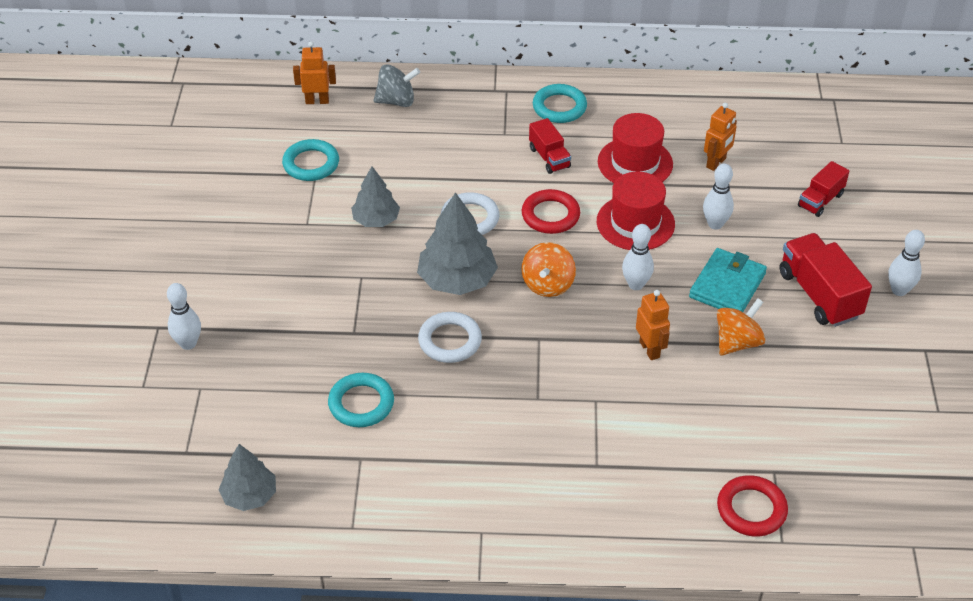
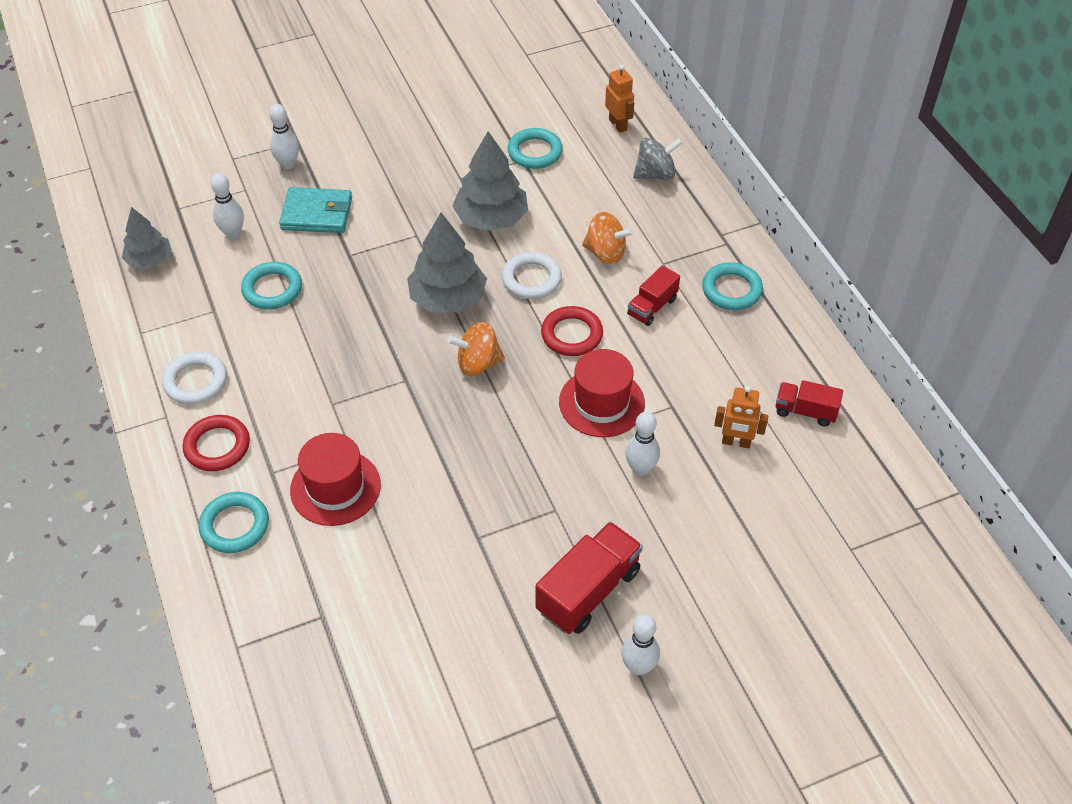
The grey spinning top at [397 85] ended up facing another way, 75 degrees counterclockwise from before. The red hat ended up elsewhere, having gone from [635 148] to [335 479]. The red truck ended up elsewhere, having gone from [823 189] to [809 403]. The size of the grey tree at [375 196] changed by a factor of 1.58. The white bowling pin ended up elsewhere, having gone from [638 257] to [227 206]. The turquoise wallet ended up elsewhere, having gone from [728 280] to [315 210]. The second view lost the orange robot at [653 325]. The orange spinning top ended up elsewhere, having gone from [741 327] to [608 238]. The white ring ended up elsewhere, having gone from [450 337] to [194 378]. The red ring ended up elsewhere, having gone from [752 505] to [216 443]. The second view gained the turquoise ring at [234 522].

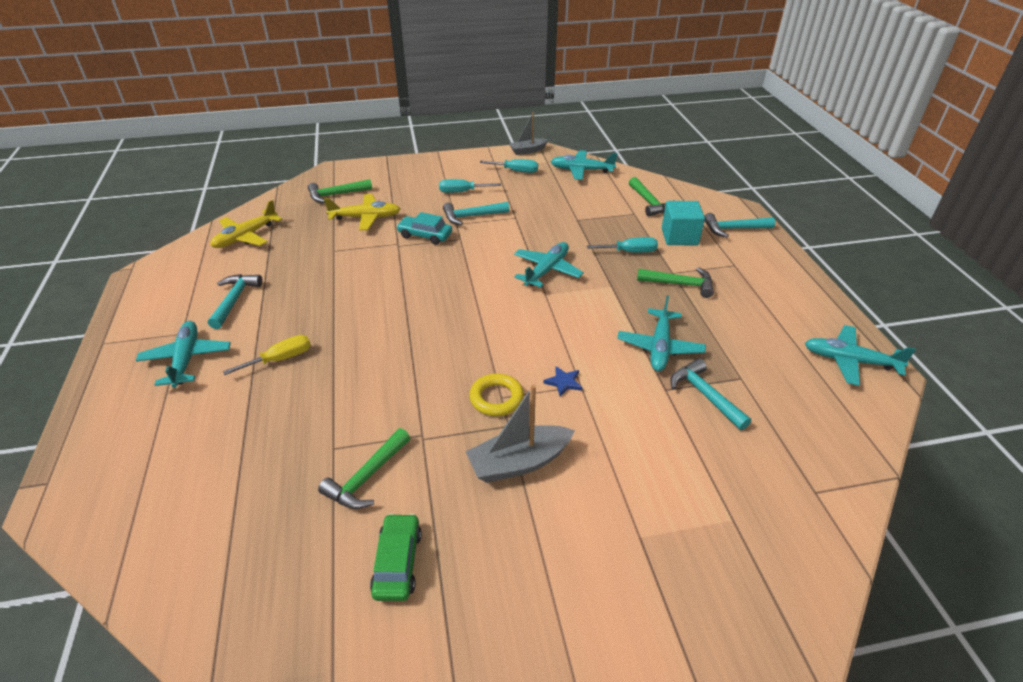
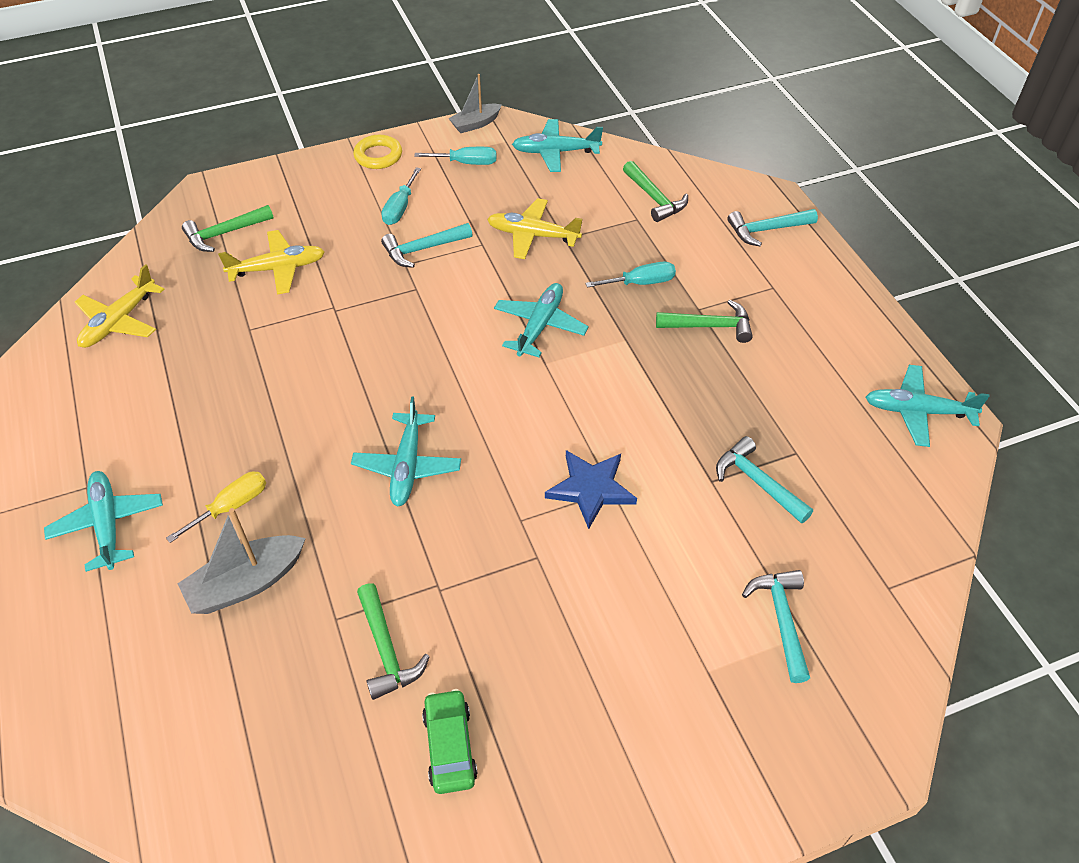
The turquoise screwdriver at [470 186] ended up facing another way, 60 degrees counterclockwise from before. The second view lost the turquoise cube at [683 223]. The second view lost the turquoise car at [424 228]. The turquoise hammer ended up elsewhere, having gone from [235 301] to [776 626]. The turquoise plane ended up elsewhere, having gone from [661 333] to [406 451]. The size of the blue star at [562 381] changed by a factor of 1.92. The yellow ring ended up elsewhere, having gone from [496 394] to [377 152]. The grey boat ended up elsewhere, having gone from [520 434] to [241 561]. The green hammer at [364 468] ended up facing another way, 45 degrees counterclockwise from before. The second view gained the yellow plane at [534 228].

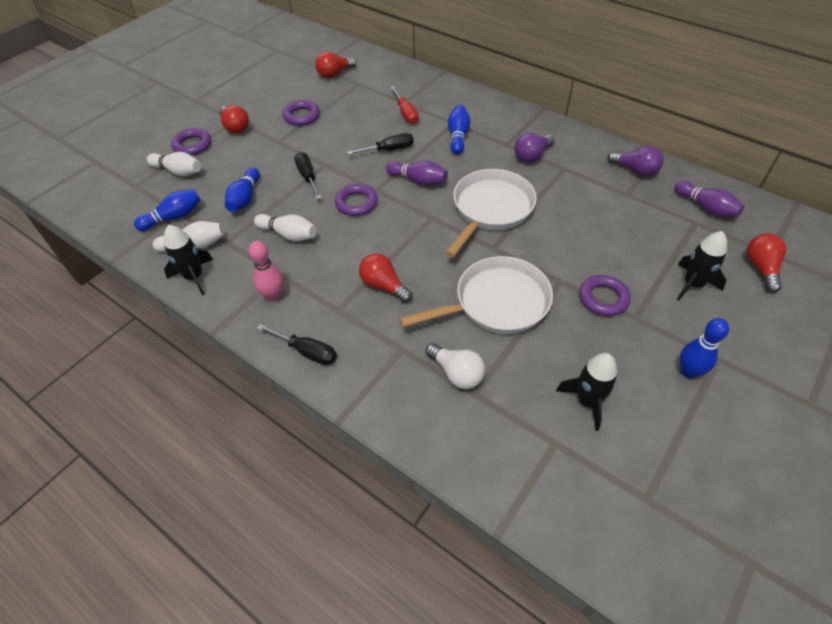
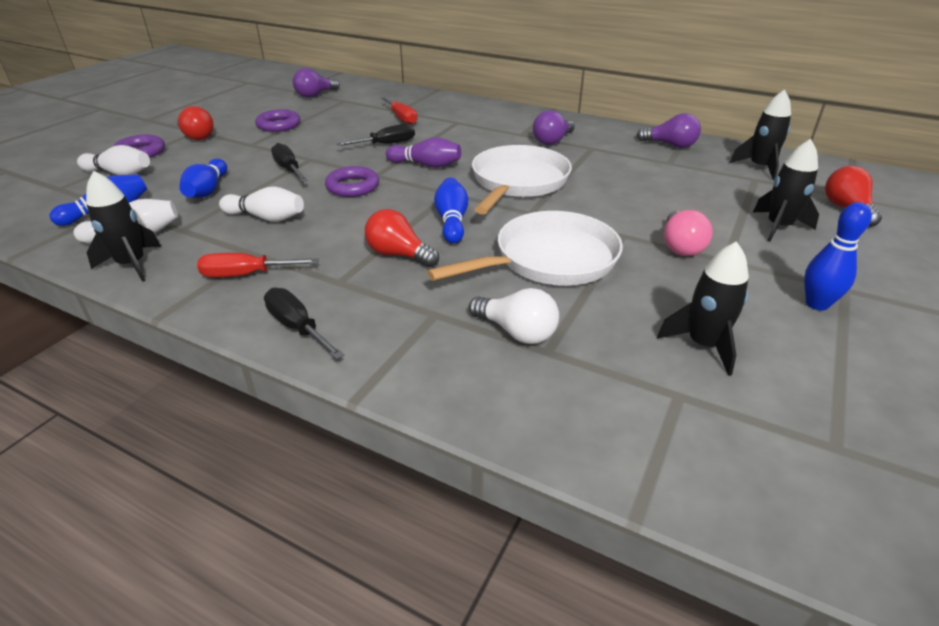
What was the red light bulb at [335 65] turned into the purple light bulb at [316 83]. The blue bowling pin ended up elsewhere, having gone from [459 129] to [451 211]. Where the purple bowling pin stood at [709 199], the black rocket came to stand at [760 134]. Where the pink bowling pin stood at [266 271], the red screwdriver came to stand at [258 265]. Where the purple ring stood at [605 295], the pink light bulb came to stand at [688 233]. The black screwdriver at [297 344] ended up facing another way, 150 degrees counterclockwise from before.

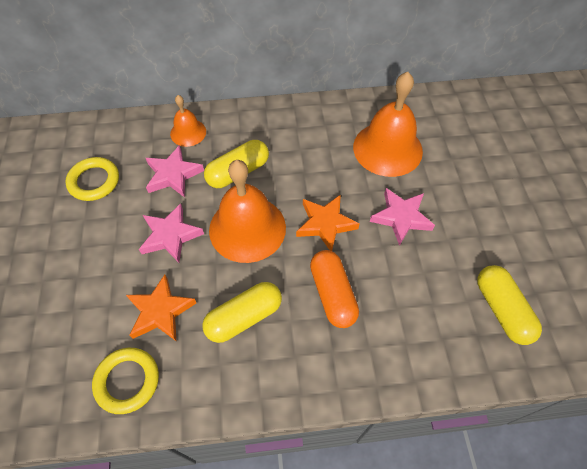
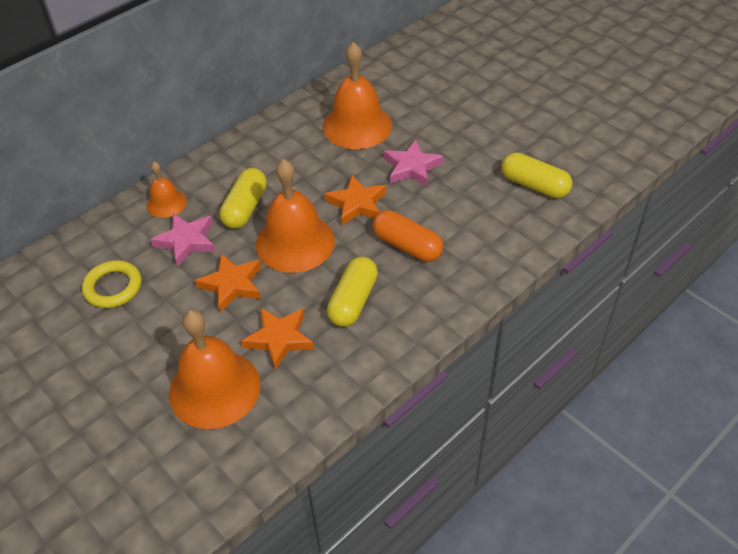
What was the pink star at [171 233] turned into the orange star at [228 283]. The second view lost the yellow ring at [125 381]. The second view gained the orange bell at [214 369].

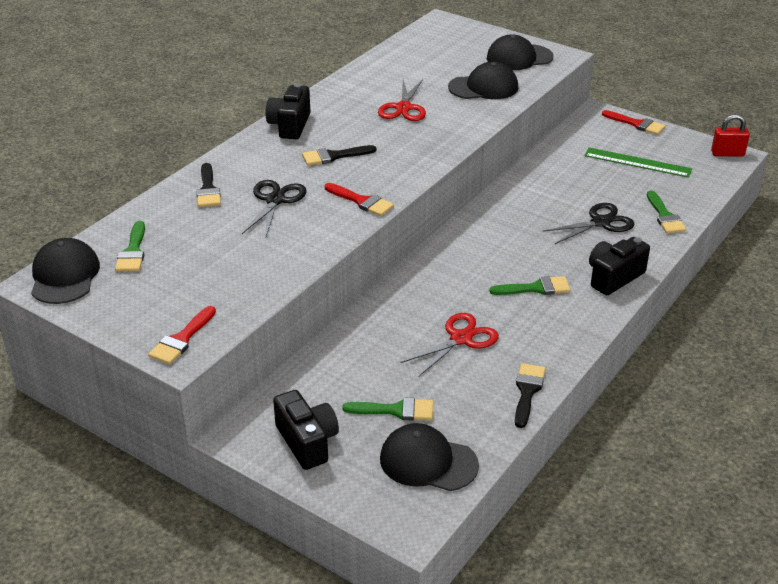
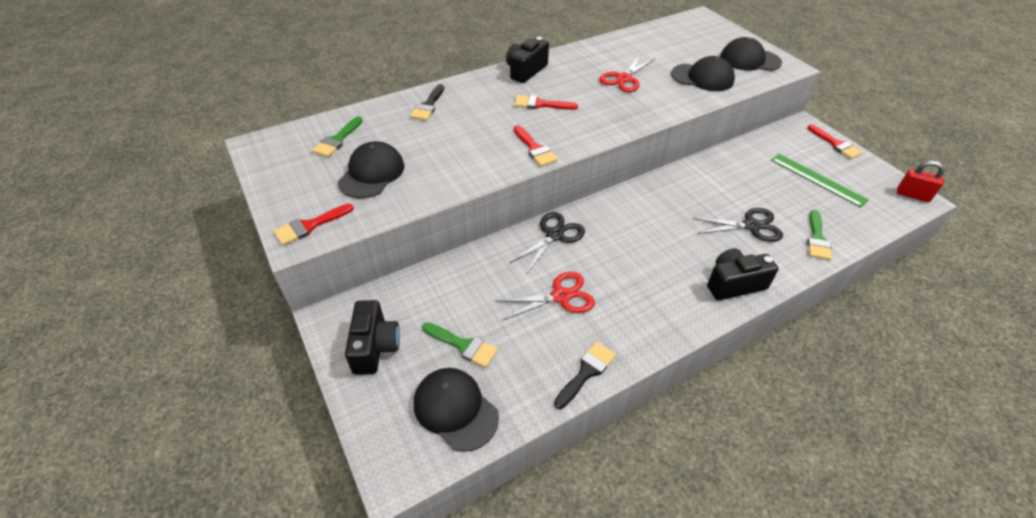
What was the black brush at [339 155] turned into the red brush at [546 102]. The black scissors ended up elsewhere, having gone from [274 208] to [547 242]. The black cap ended up elsewhere, having gone from [65 271] to [371 169]. The second view lost the green brush at [530 285].

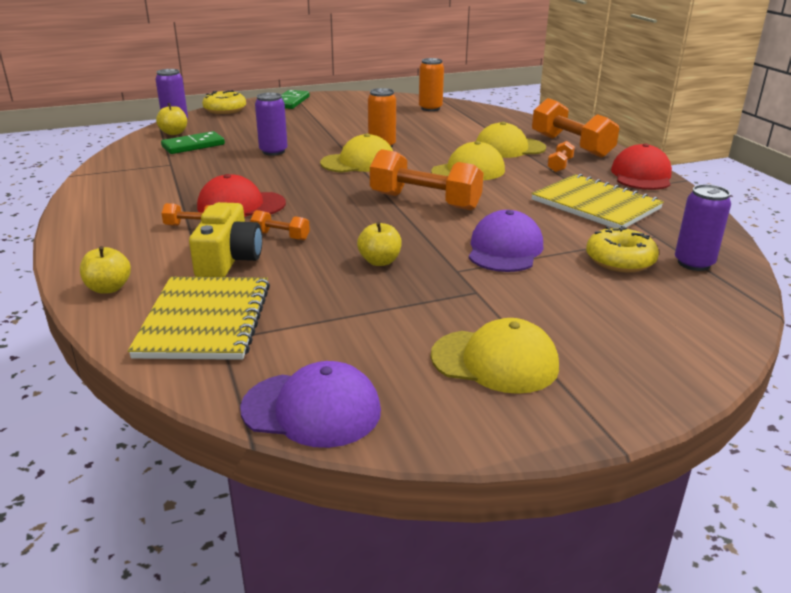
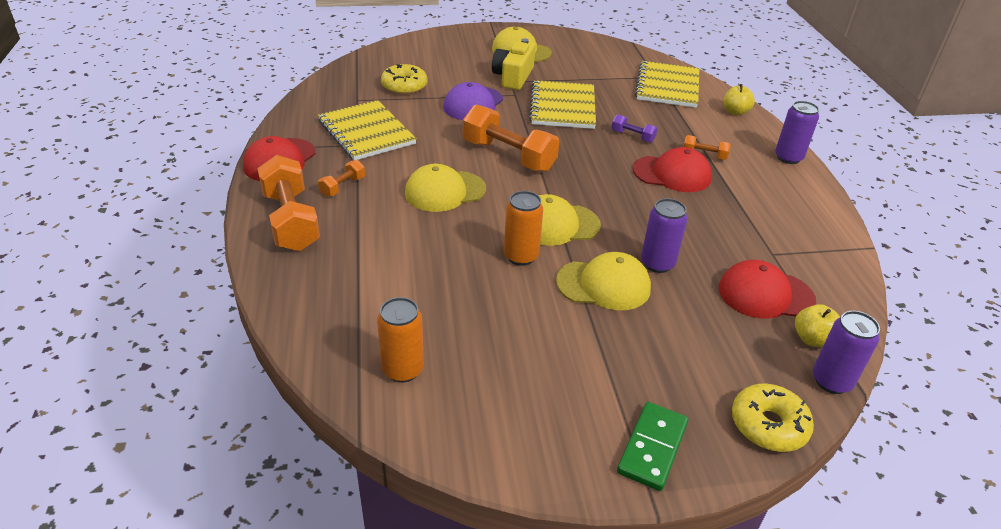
The yellow cap ended up elsewhere, having gone from [511 140] to [603 281]. Where the green domino stood at [193 142], the red cap came to stand at [768 289]. The purple can ended up elsewhere, having gone from [703 227] to [797 132]. The yellow camera ended up elsewhere, having gone from [225 239] to [513 64]. What was the orange dumbbell at [280 225] turned into the purple dumbbell at [634 128]. Where the yellow apple stood at [379 244], the yellow notebook came to stand at [562 104]. The second view lost the purple cap at [310 404].

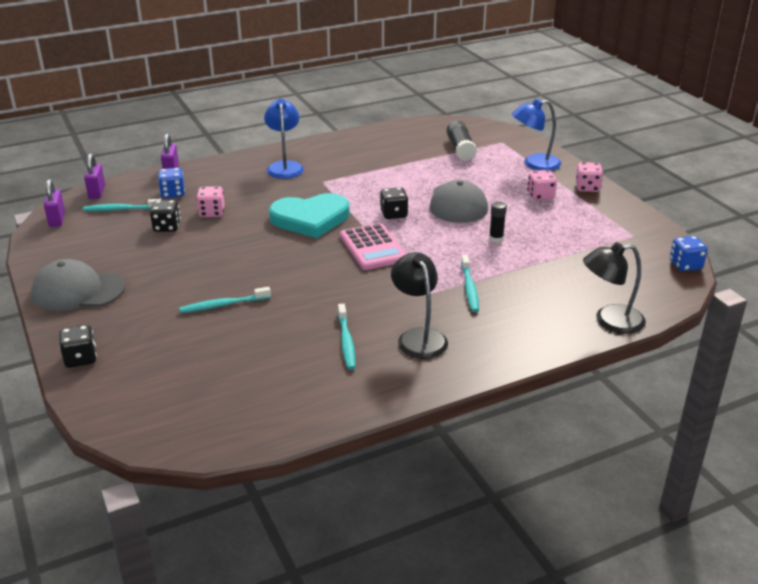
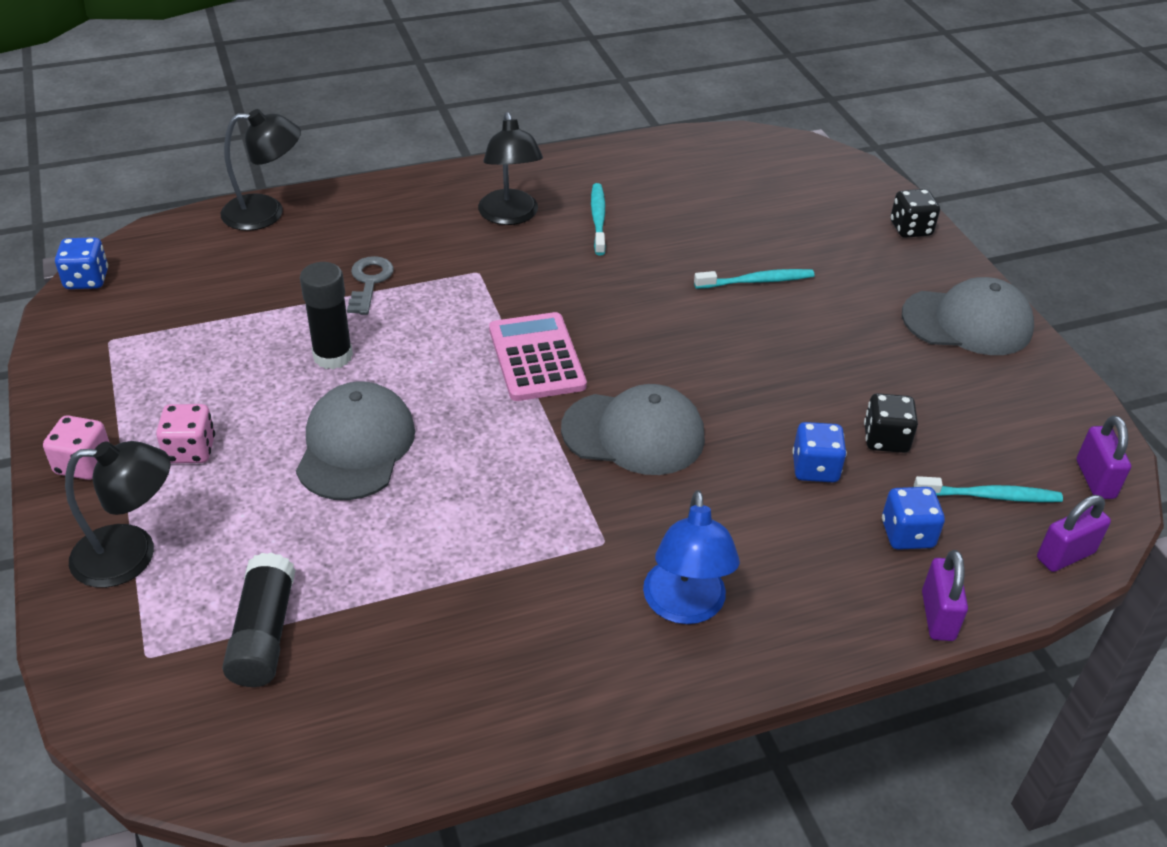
What was the blue lamp at [536 135] turned into the black lamp at [118 514]. The purple padlock at [94 176] ended up facing another way, 60 degrees clockwise from before. What was the pink dice at [210 201] turned into the blue dice at [819 452]. The second view lost the black dice at [394 203]. Where the turquoise heart stood at [309 215], the grey cap came to stand at [633 429]. The size of the black glue stick at [498 222] changed by a factor of 1.63. The second view lost the turquoise toothbrush at [470 283]. The second view gained the grey key at [370 285].

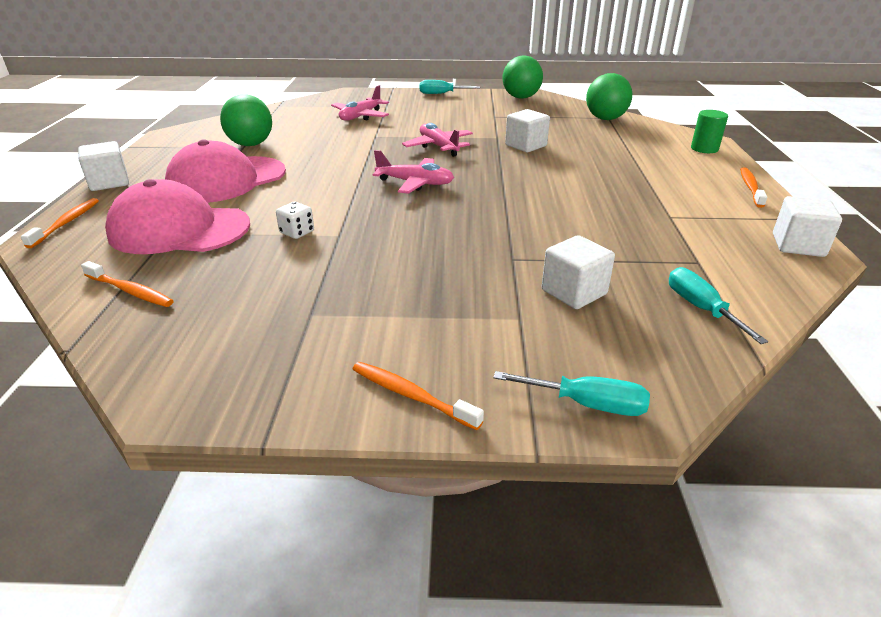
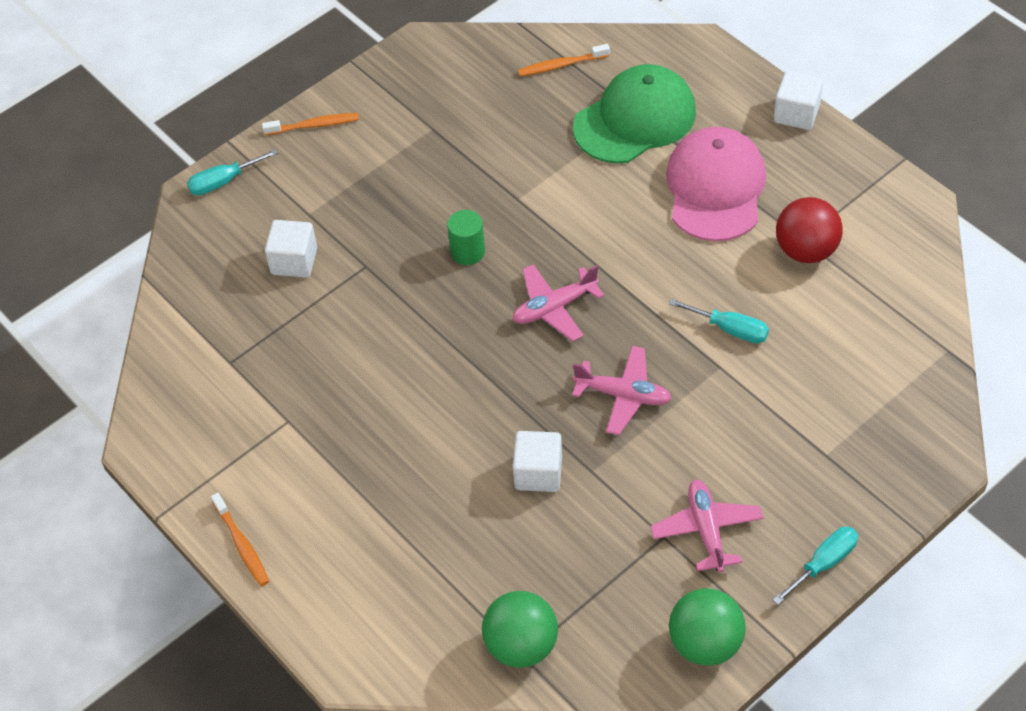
The pink plane ended up elsewhere, having gone from [360 102] to [706 526]. What was the green ball at [246 120] turned into the red ball at [809 230]. The green cylinder ended up elsewhere, having gone from [709 131] to [466 237]. What was the pink cap at [177 216] turned into the green cap at [634 114]. The second view lost the white cube at [807 226]. The second view lost the orange toothbrush at [60 223]. The second view lost the white dice at [295 220]. The turquoise screwdriver ended up elsewhere, having gone from [718 305] to [719 320].

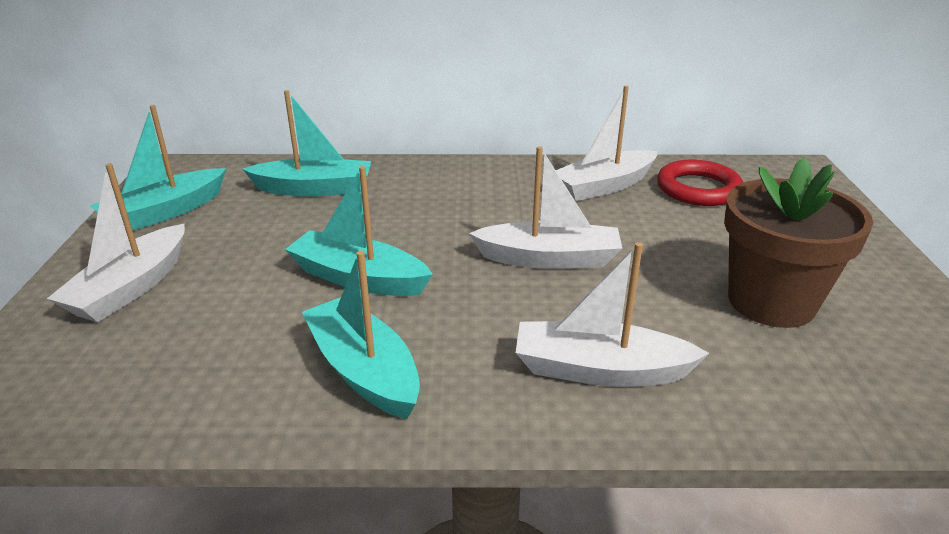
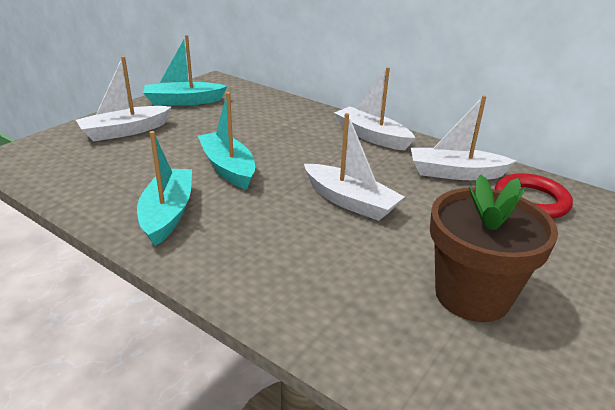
The second view lost the turquoise boat at [307 143]. The white boat ended up elsewhere, having gone from [612 314] to [374 108].

